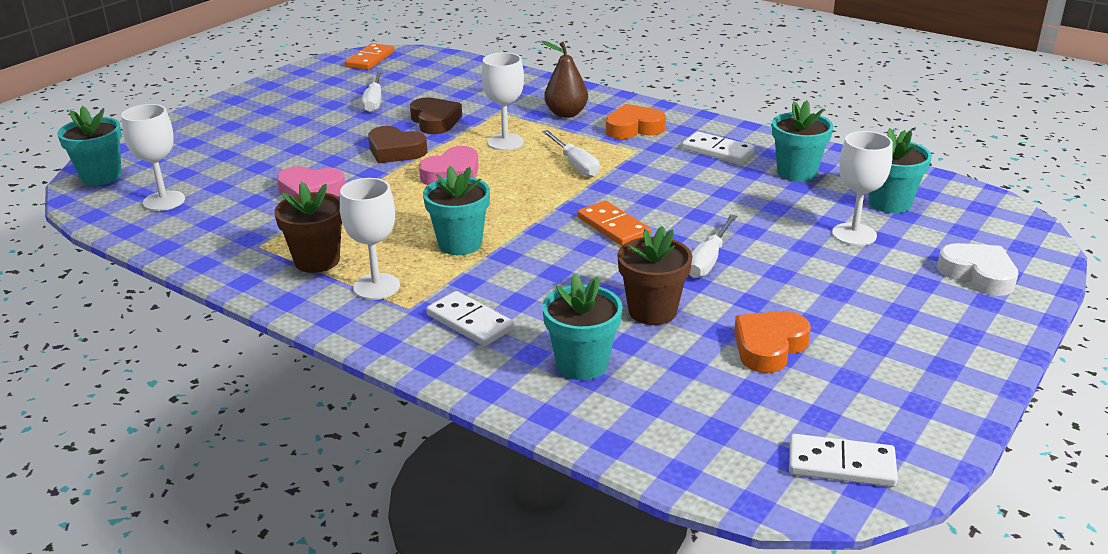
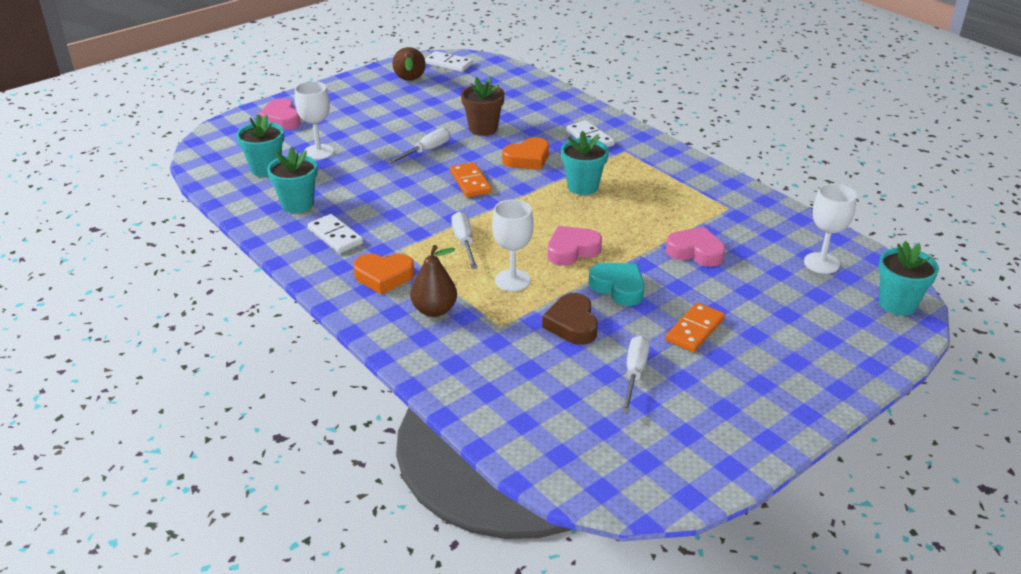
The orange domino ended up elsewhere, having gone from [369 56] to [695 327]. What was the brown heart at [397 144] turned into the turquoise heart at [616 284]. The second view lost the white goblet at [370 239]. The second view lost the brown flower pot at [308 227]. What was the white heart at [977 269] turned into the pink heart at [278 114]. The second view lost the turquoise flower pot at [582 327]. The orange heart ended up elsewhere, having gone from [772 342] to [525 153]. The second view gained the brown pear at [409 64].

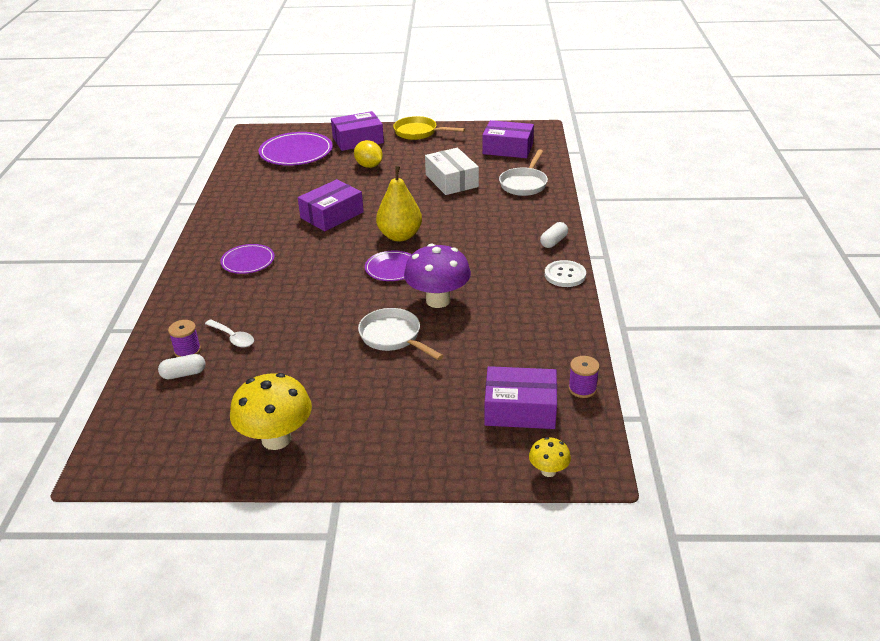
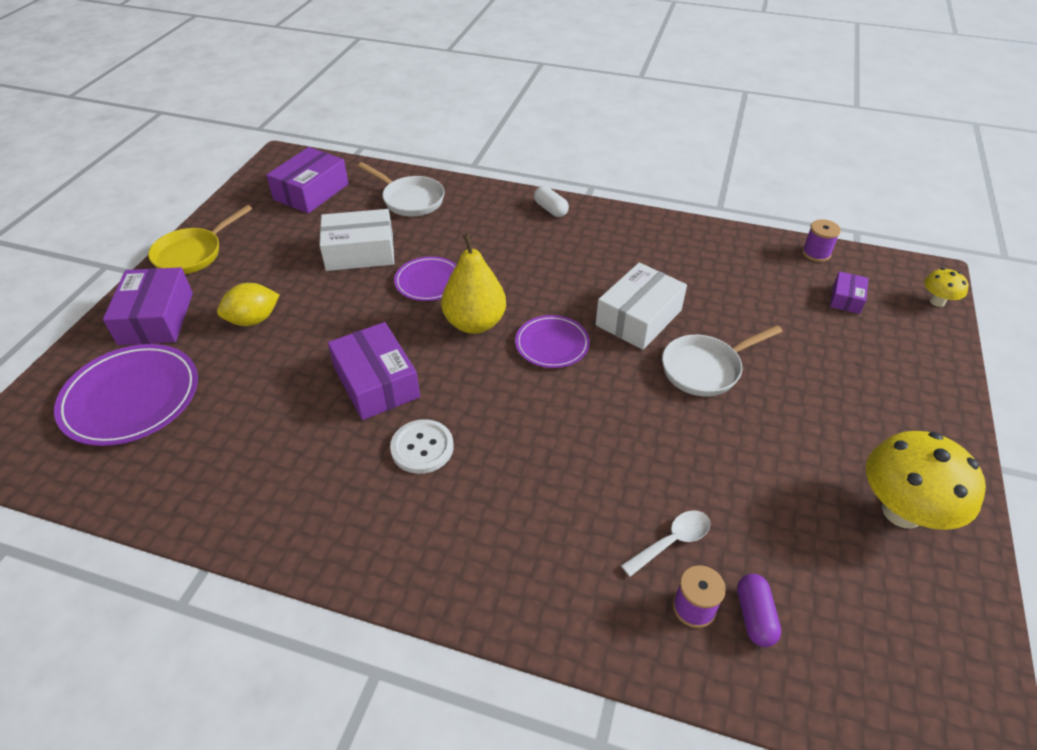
Where the purple mushroom stood at [437 275], the white box came to stand at [641 306]. The purple plate ended up elsewhere, having gone from [247 259] to [425 278]. The white button ended up elsewhere, having gone from [565 273] to [422 446]. What was the white capsule at [182 366] turned into the purple capsule at [759 610]. The size of the purple box at [520 397] changed by a factor of 0.52.

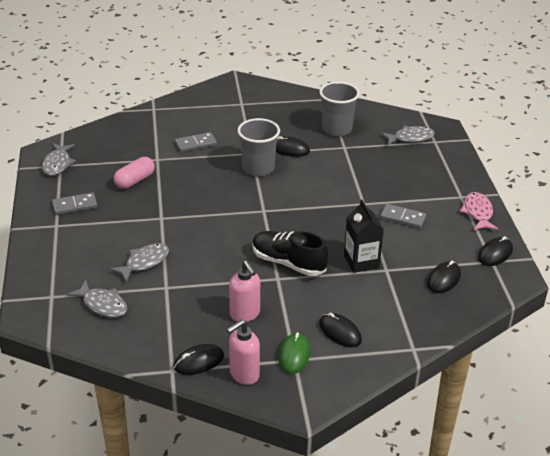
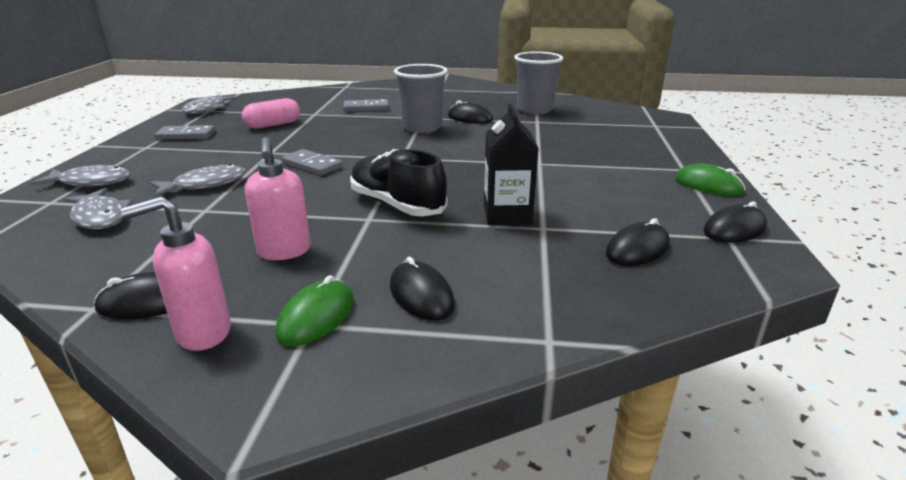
The grey fish ended up elsewhere, having gone from [408 136] to [80 176]. Where the pink fish stood at [479 211], the green mouse came to stand at [710 180]. The grey domino ended up elsewhere, having gone from [403 216] to [312 162].

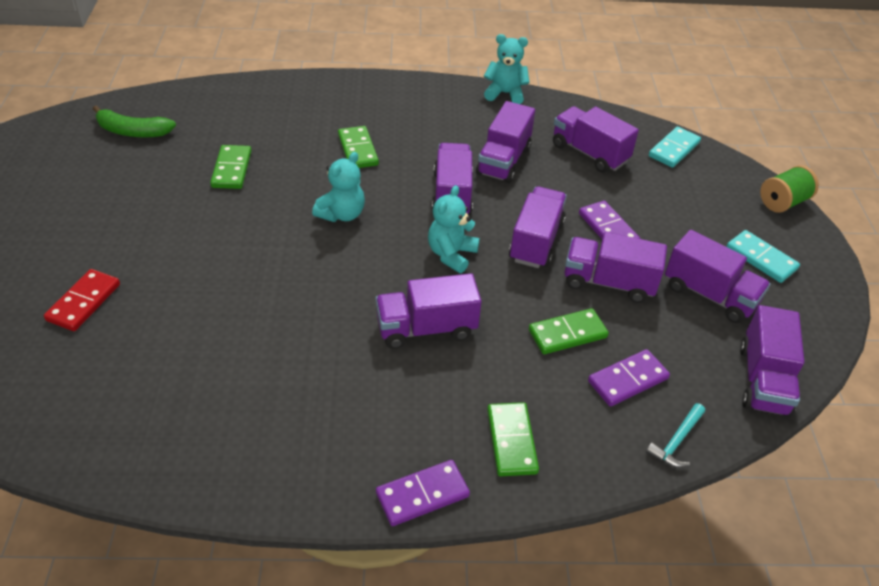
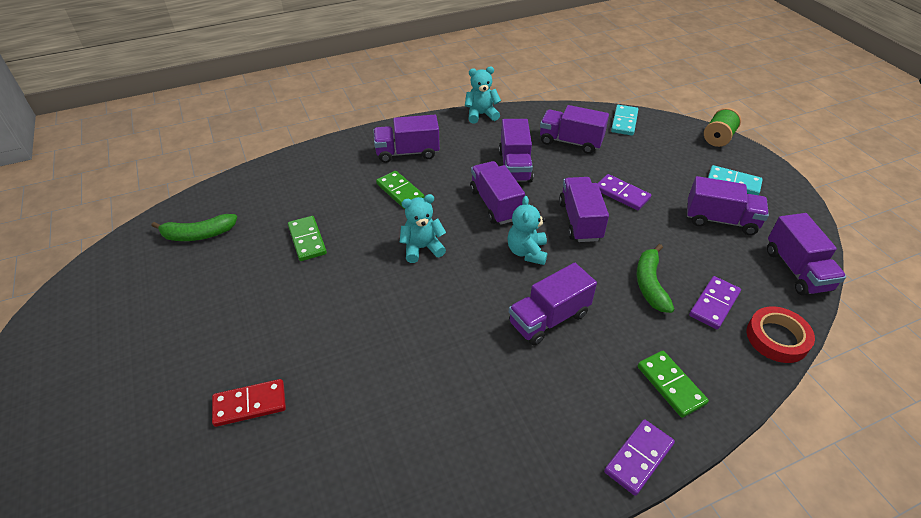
The turquoise teddy bear at [338 187] ended up facing another way, 120 degrees counterclockwise from before. The purple truck ended up elsewhere, having gone from [616 267] to [406 139]. The red domino at [82 300] ended up facing another way, 75 degrees clockwise from before. Where the green domino stood at [569 331], the green banana came to stand at [655 278]. Where the turquoise hammer stood at [675 435], the red tape came to stand at [780 334].

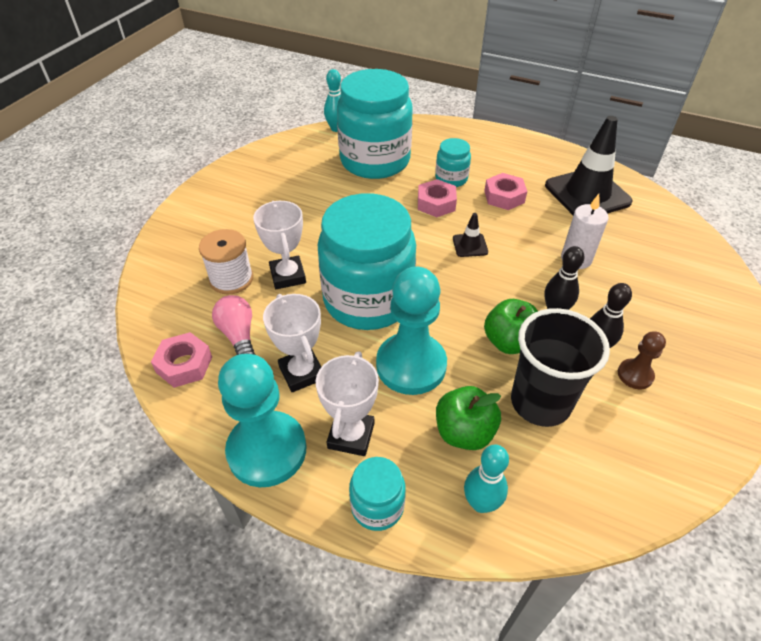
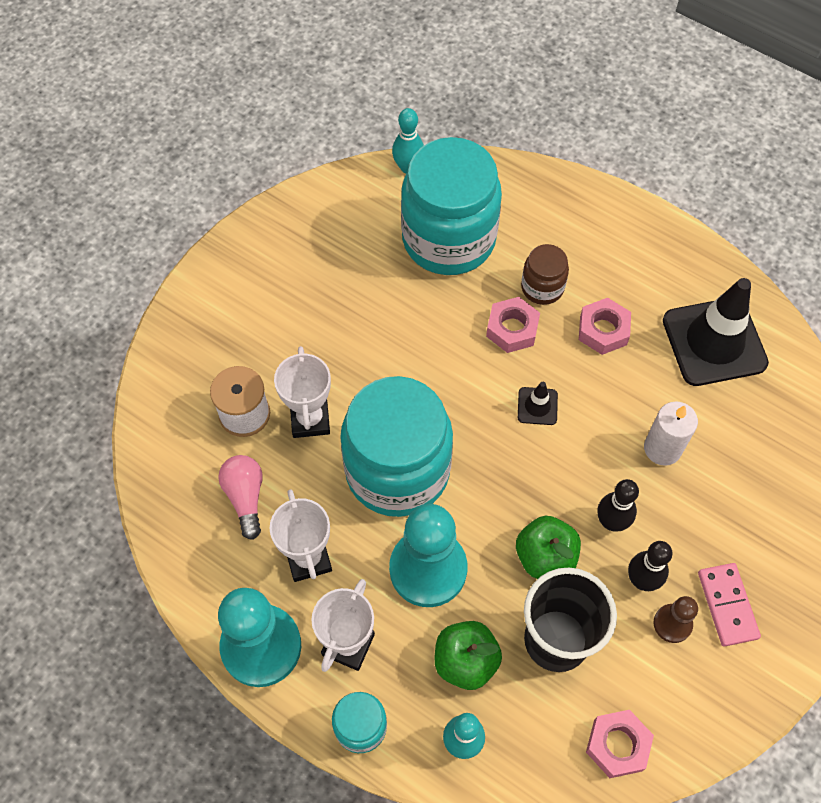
What was the turquoise jar at [453 162] turned into the brown jar at [545 274]. The pink nut ended up elsewhere, having gone from [181 360] to [620 744]. The second view gained the pink domino at [729 604].

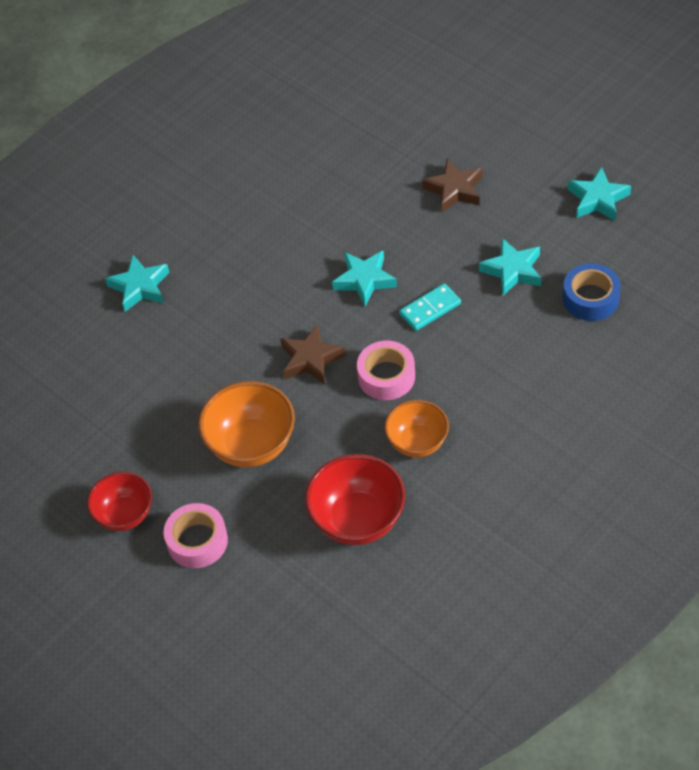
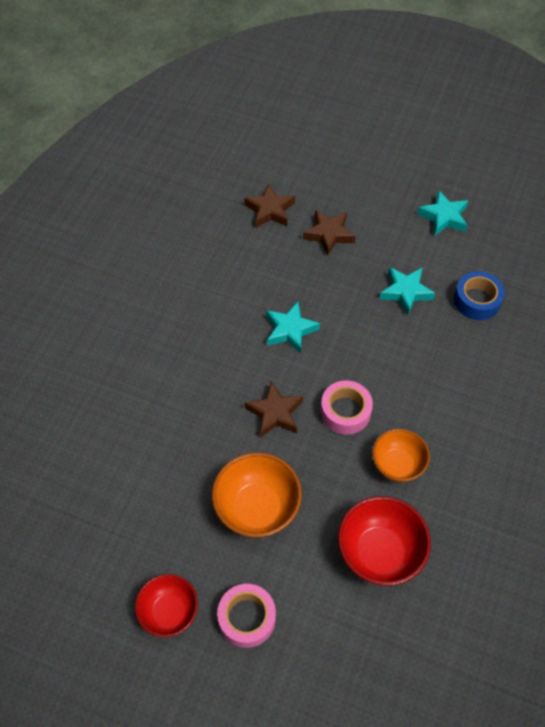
The second view lost the turquoise star at [137 283]. The second view lost the turquoise domino at [430 307]. The second view gained the brown star at [269 206].

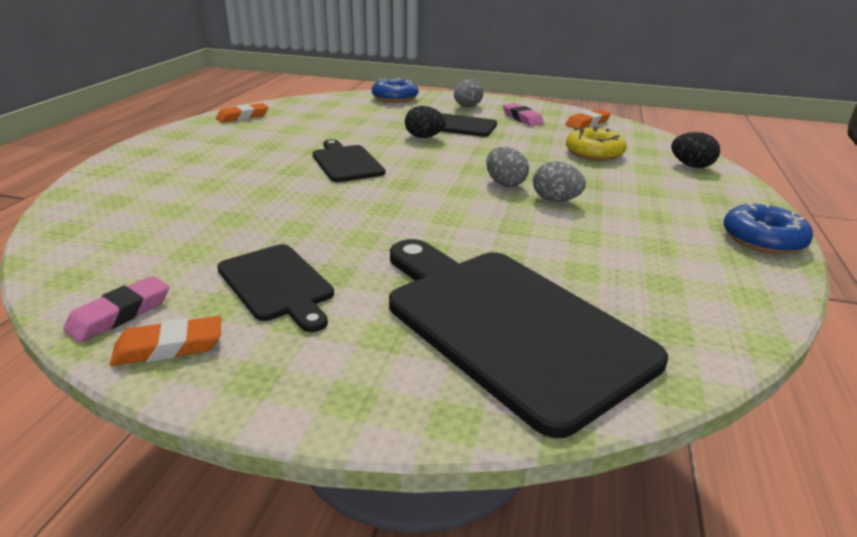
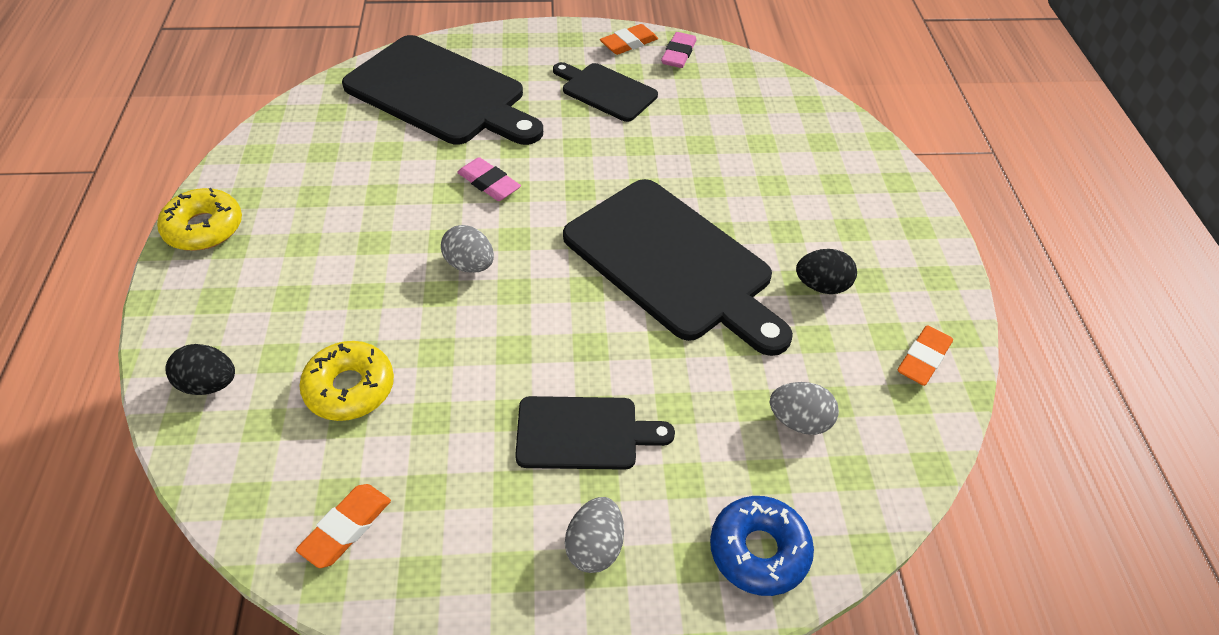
The pink eraser ended up elsewhere, having gone from [523 114] to [489 179]. The black egg ended up elsewhere, having gone from [425 122] to [826 271]. The size of the black cutting board at [349 160] changed by a factor of 1.88. The grey egg ended up elsewhere, having gone from [559 181] to [804 408]. What was the blue donut at [768 228] turned into the yellow donut at [199 219].

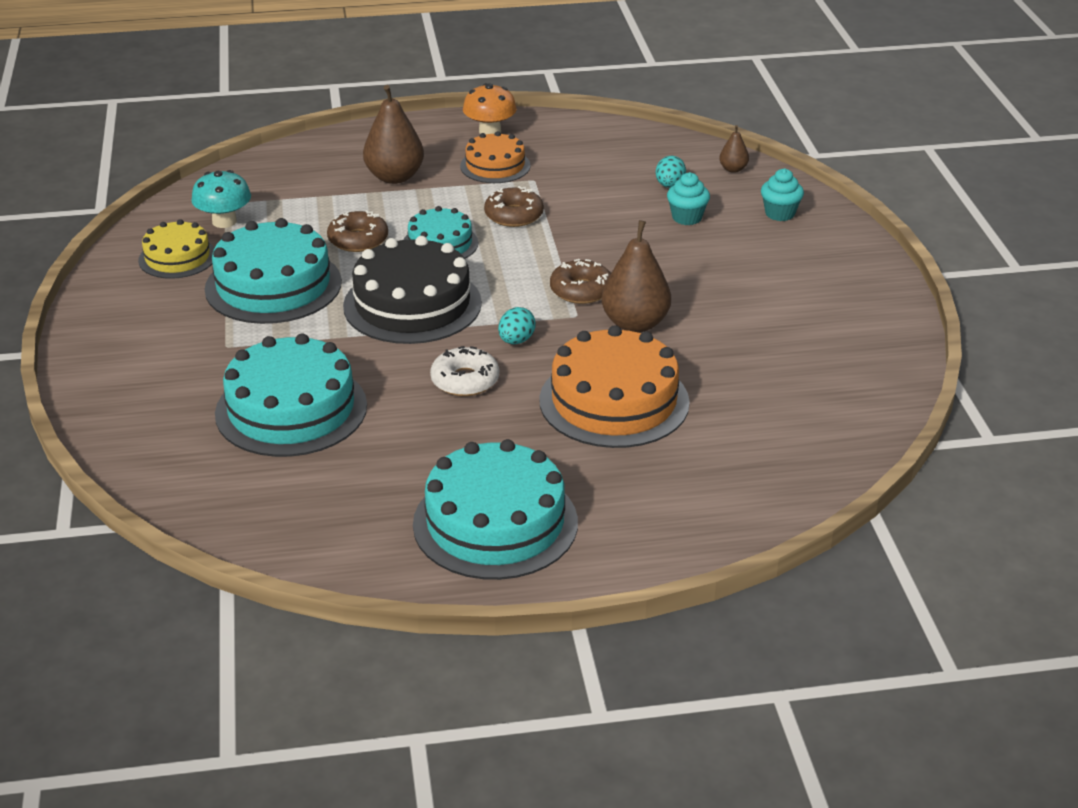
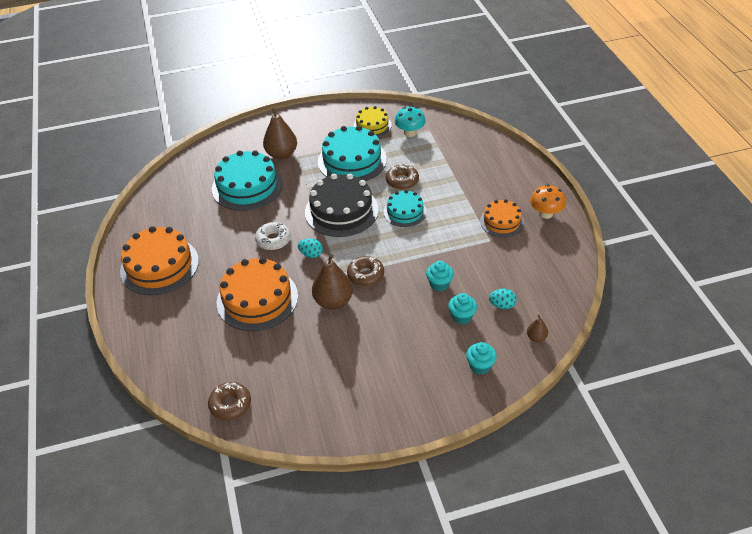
The brown pear ended up elsewhere, having gone from [393 134] to [280 133]. The brown donut ended up elsewhere, having gone from [514 206] to [229 401]. What was the turquoise cake at [495 509] turned into the orange cake at [159 260]. The second view gained the turquoise cupcake at [440 276].

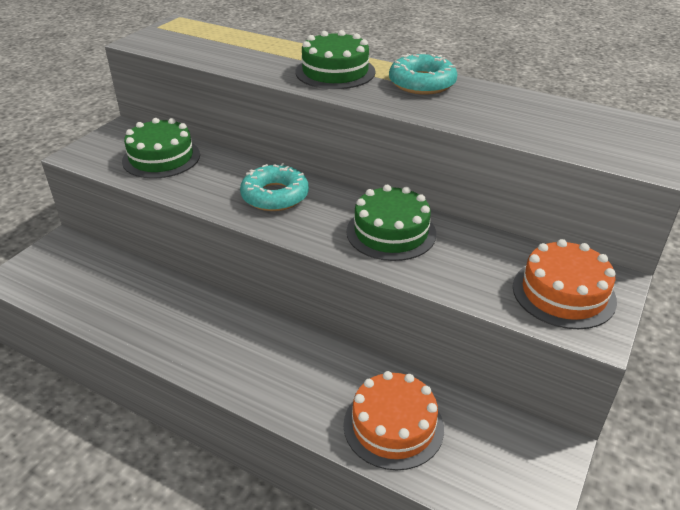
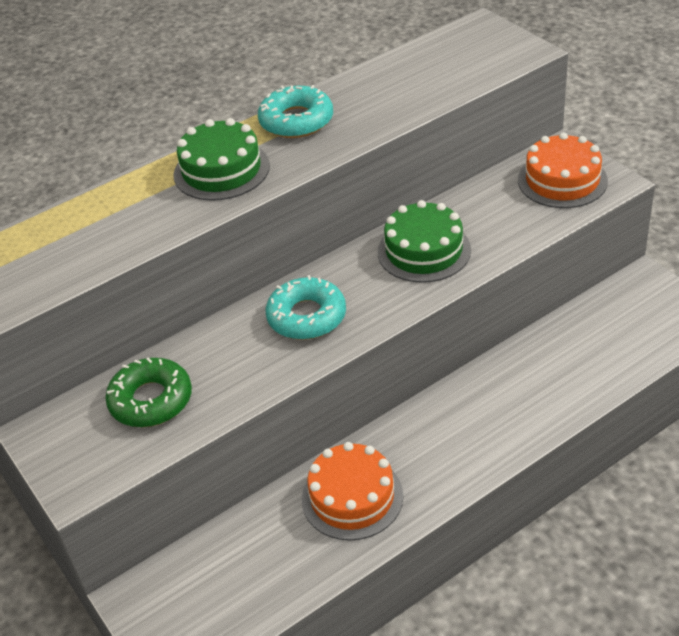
Where the green cake stood at [161 148], the green donut came to stand at [148 392]. The orange cake ended up elsewhere, having gone from [393 420] to [352 491].

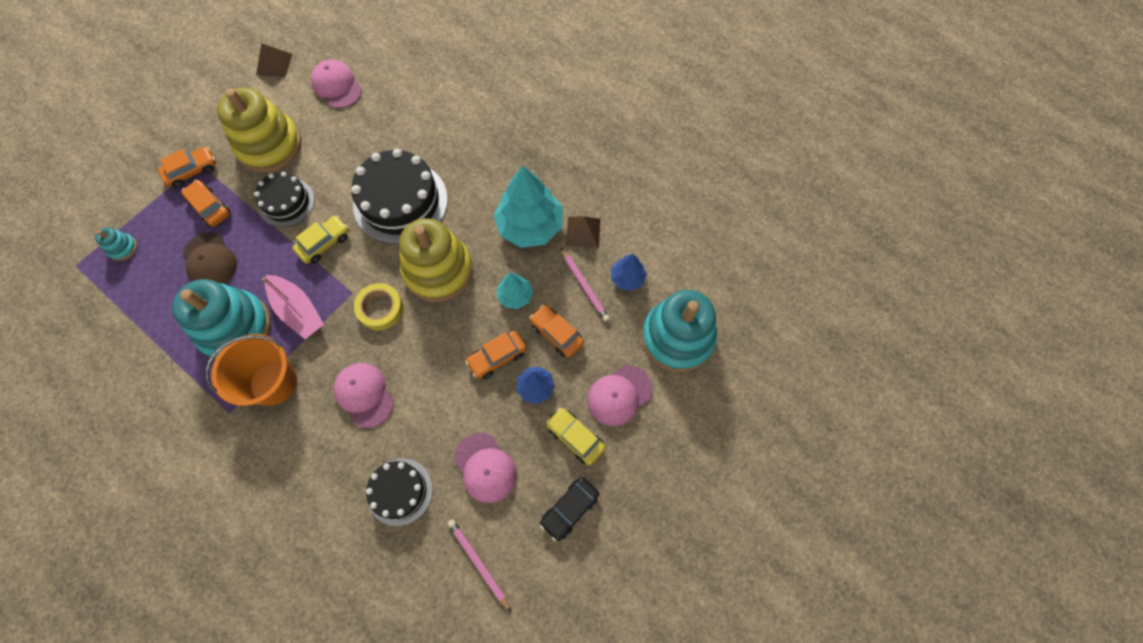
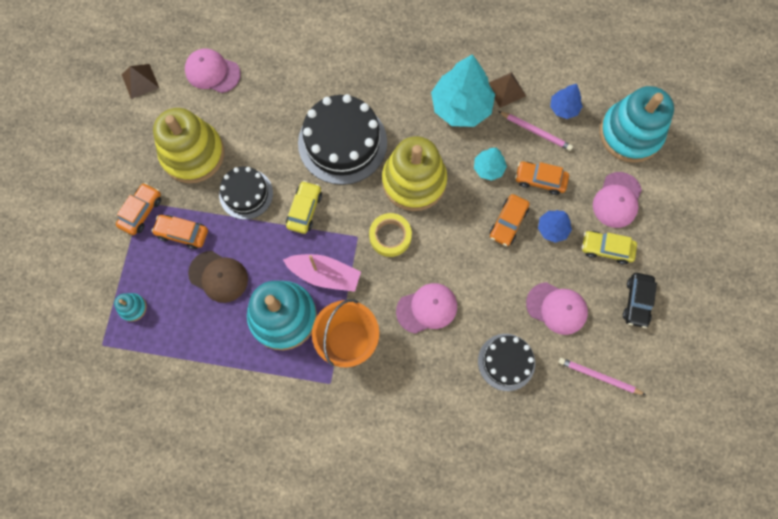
The pink cap at [363 395] ended up facing another way, 135 degrees clockwise from before.

